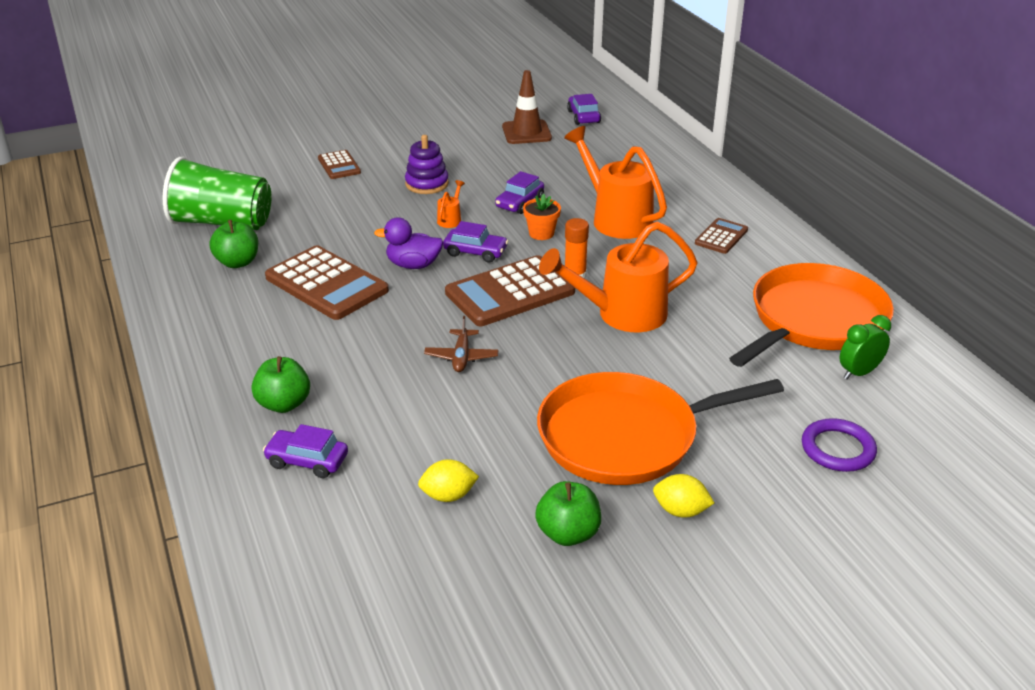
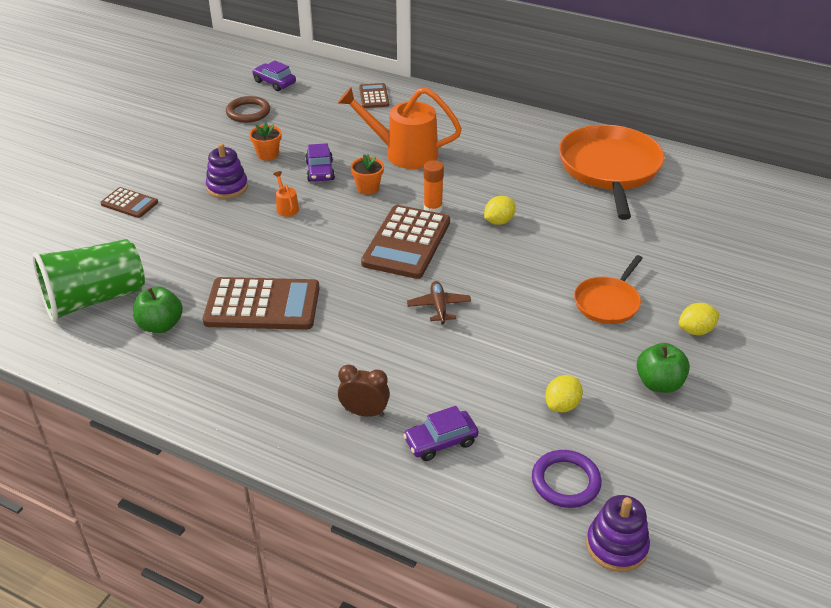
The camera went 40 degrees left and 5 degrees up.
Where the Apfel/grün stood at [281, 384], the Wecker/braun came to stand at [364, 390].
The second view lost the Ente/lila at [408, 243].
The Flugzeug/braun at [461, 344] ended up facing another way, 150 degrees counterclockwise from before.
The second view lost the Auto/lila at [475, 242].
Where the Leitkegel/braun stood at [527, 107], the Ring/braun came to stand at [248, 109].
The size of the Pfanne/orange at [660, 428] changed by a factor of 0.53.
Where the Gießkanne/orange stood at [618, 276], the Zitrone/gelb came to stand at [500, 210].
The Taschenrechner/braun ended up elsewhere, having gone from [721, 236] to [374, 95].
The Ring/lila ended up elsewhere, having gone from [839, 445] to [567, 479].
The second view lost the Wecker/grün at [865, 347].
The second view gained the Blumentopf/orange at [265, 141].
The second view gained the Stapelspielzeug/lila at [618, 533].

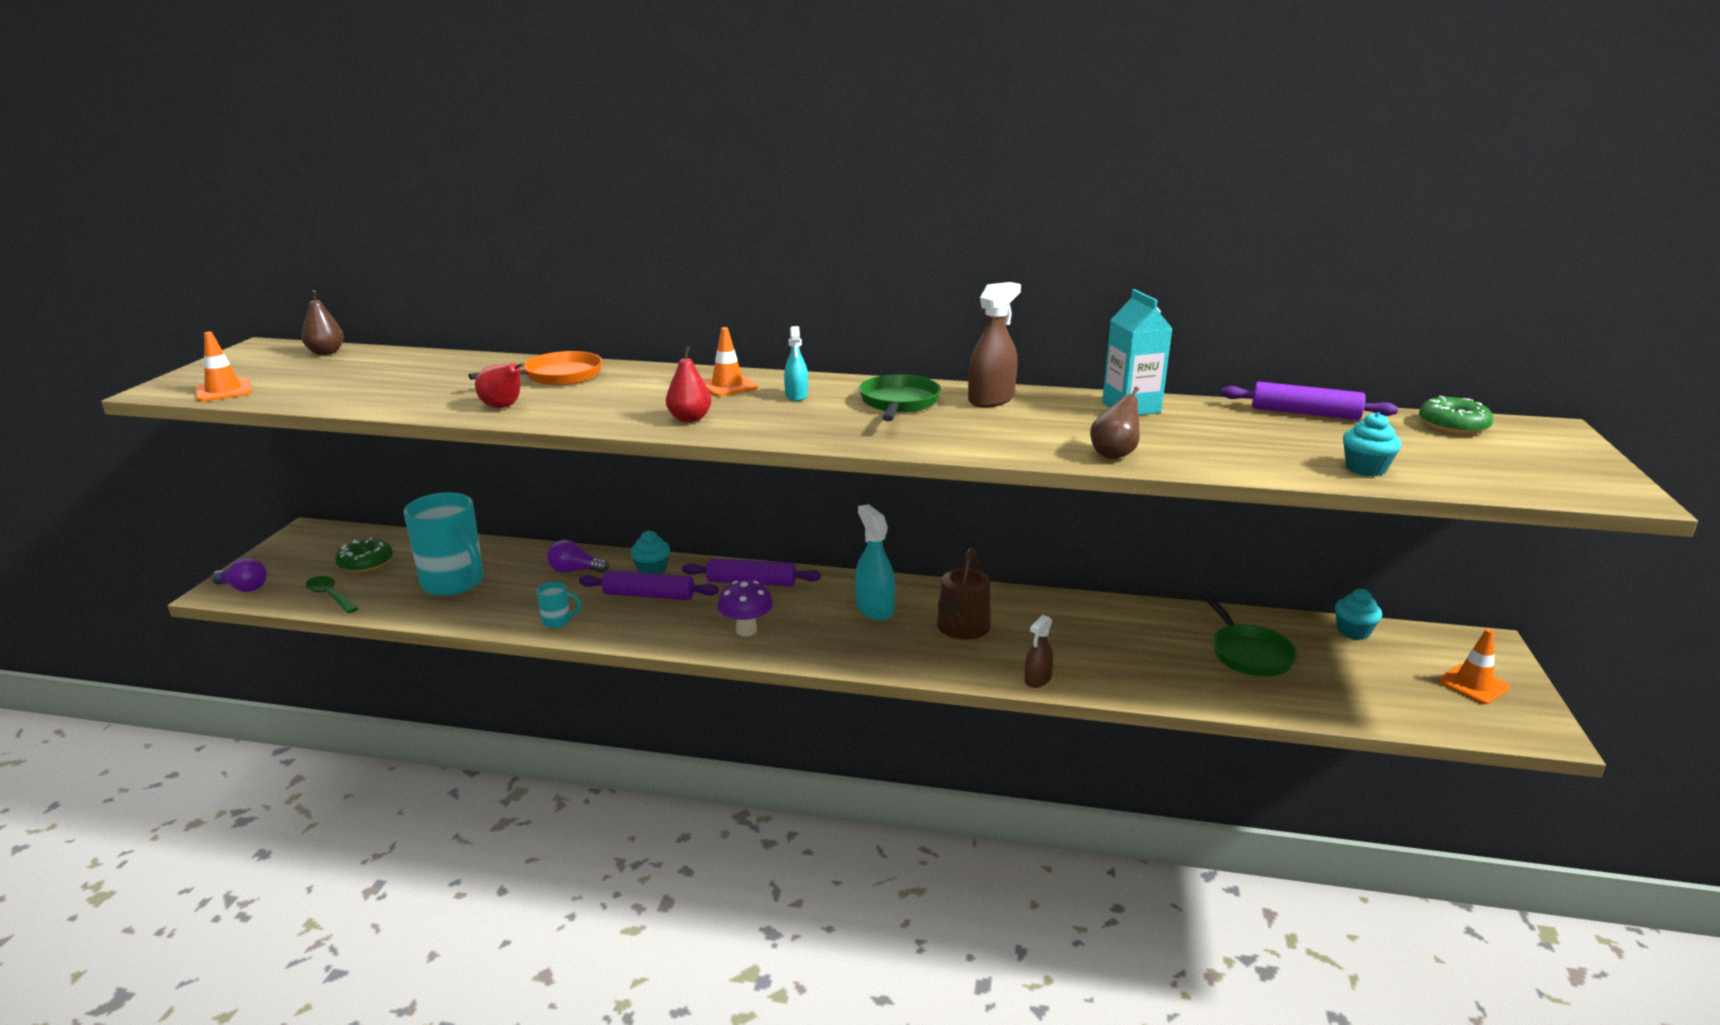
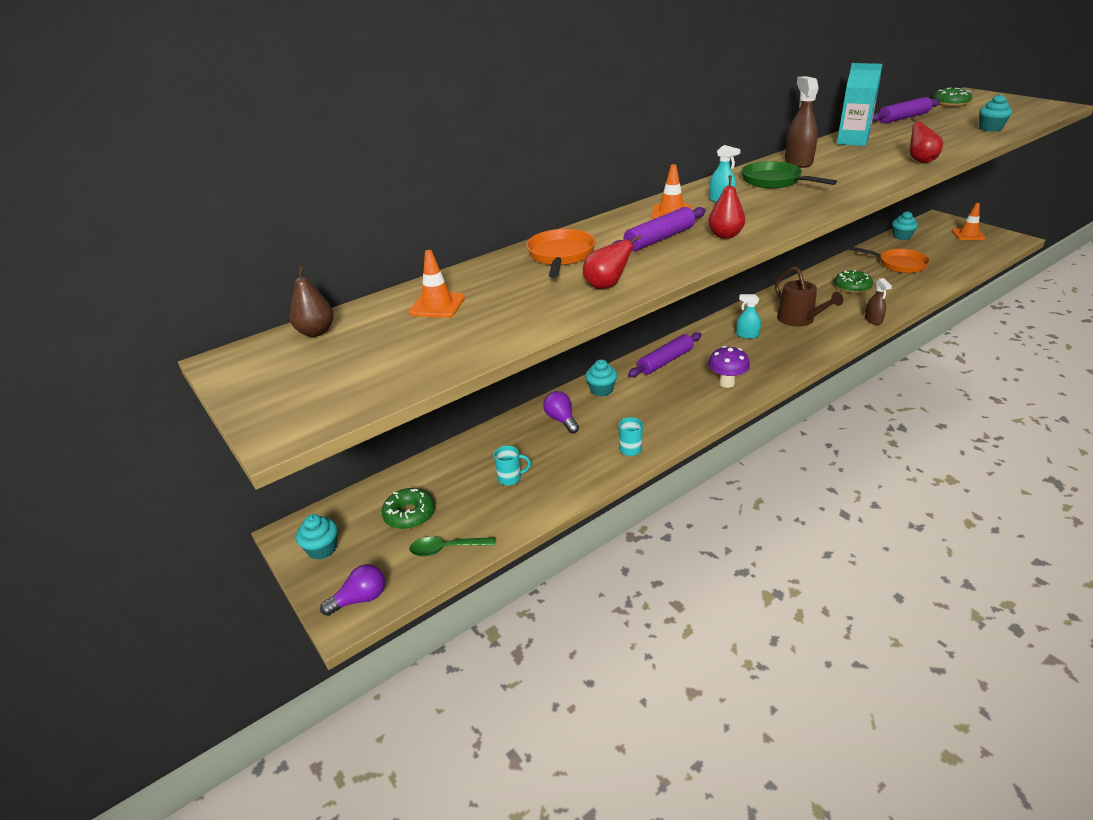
The camera went 45 degrees left and 10 degrees up.
The Leitkegel/orange ended up elsewhere, having gone from [223, 367] to [437, 284].
The size of the Tasse/türkis at [443, 544] changed by a factor of 0.42.
The Glühbirne/lila at [578, 556] ended up facing another way, 105 degrees clockwise from before.
The Nudelholz/lila ended up elsewhere, having gone from [649, 585] to [659, 229].
The size of the Sprühflasche/türkis at [875, 562] changed by a factor of 0.61.
What was the Birne/braun at [1115, 423] turned into the Birne/rot at [926, 140].
What was the Pfanne/grün at [1249, 634] turned into the Pfanne/orange at [889, 259].
The second view gained the Muffin/türkis at [317, 537].
The second view gained the Donut/grün at [853, 281].

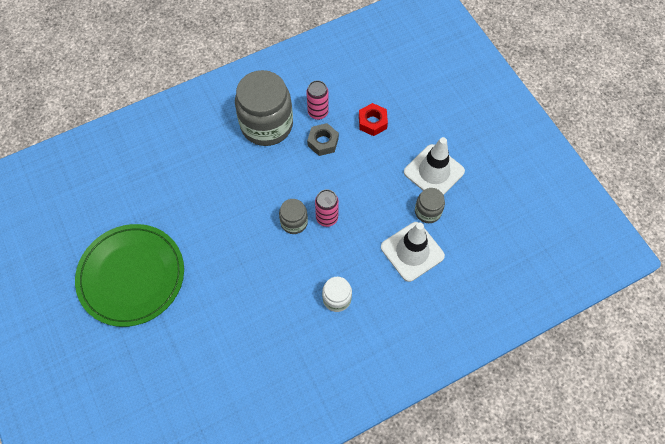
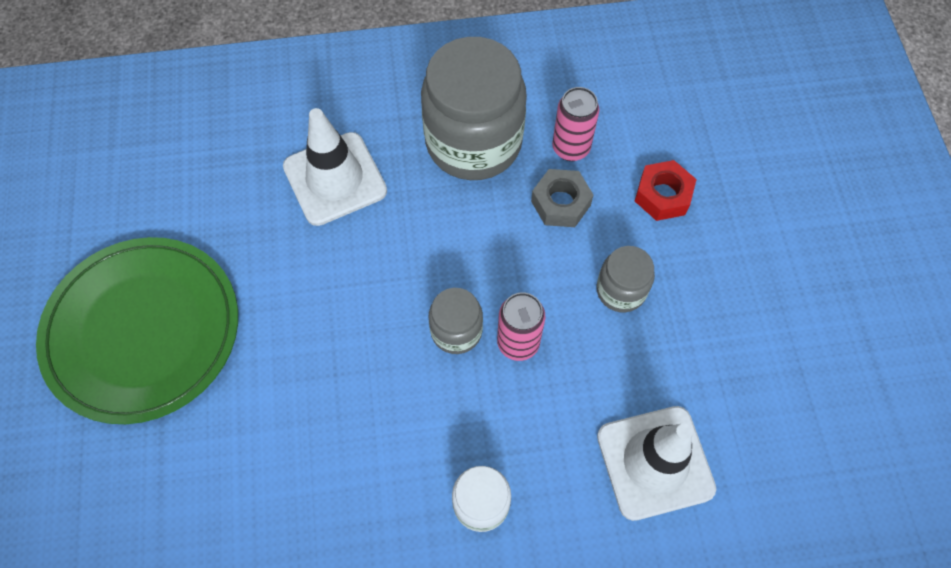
The camera went 20 degrees right and 0 degrees up.
The Leitkegel/weiß ended up elsewhere, having gone from [434, 166] to [335, 167].
The Einmachglas/grau ended up elsewhere, having gone from [430, 205] to [625, 279].

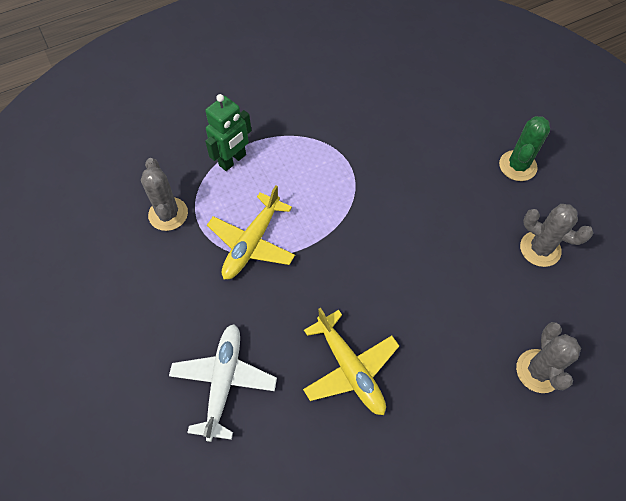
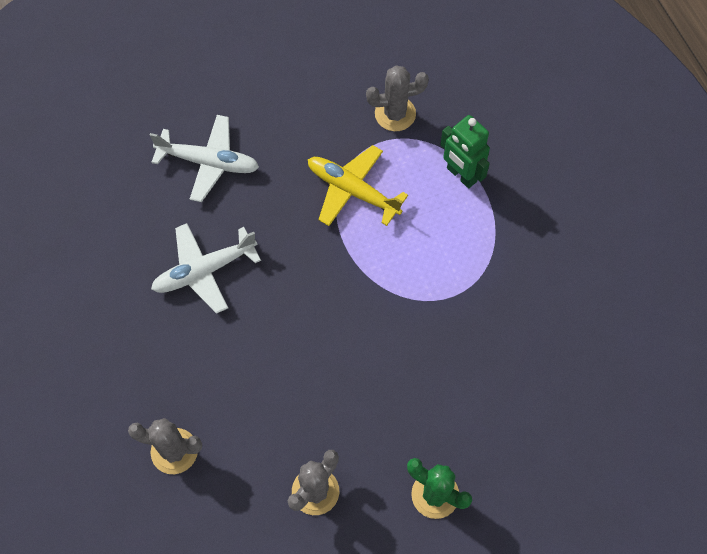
The camera went 95 degrees right and 5 degrees up.
What was the Flugzeug/gelb at [351, 361] turned into the Flugzeug/weiß at [206, 268].

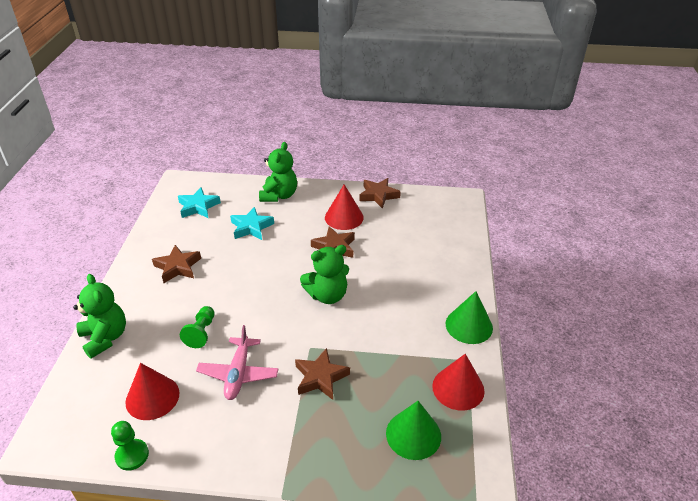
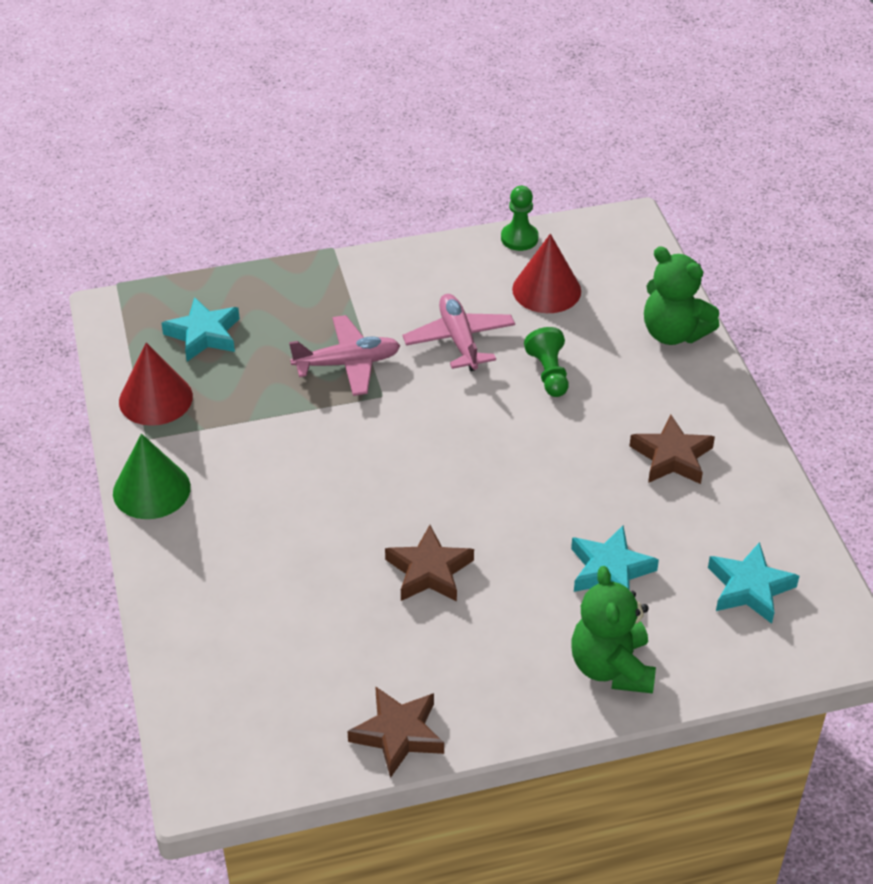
The camera went 160 degrees right and 5 degrees up.
Where the Stern/braun stood at [322, 374], the Flugzeug/rosa came to stand at [344, 355].
The second view lost the Teddybär/grün at [324, 274].
The second view lost the Kegel/rot at [344, 207].
Where the Kegel/grün stood at [413, 430], the Stern/türkis came to stand at [200, 329].

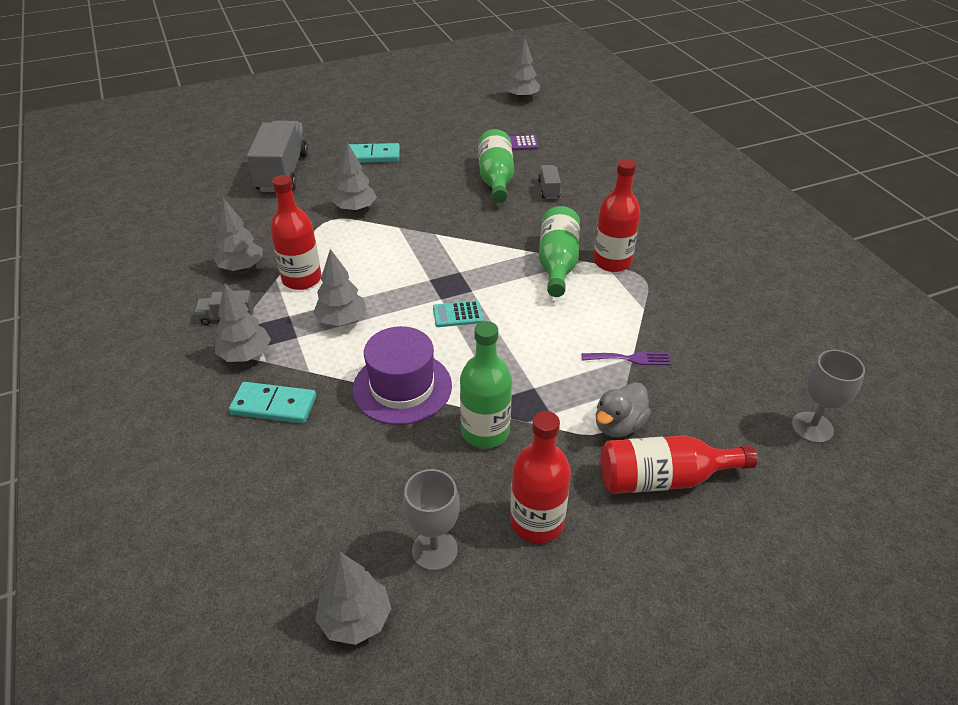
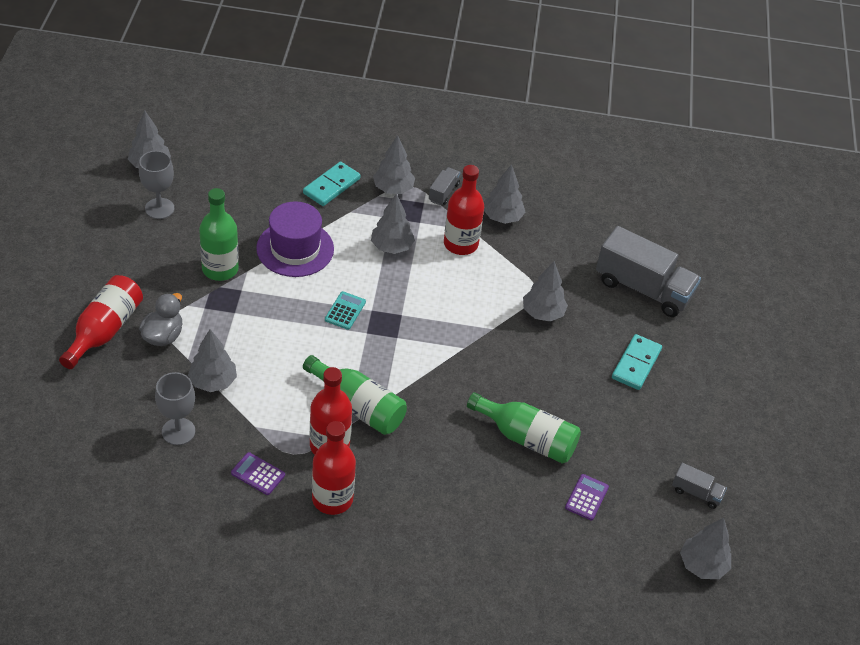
The camera went 115 degrees right and 5 degrees up.
The Flasche/rot ended up elsewhere, having gone from [540, 477] to [334, 468].
The Lastwagen/grau ended up elsewhere, having gone from [549, 182] to [699, 486].
Where the Gabel/lila stood at [626, 358], the Baum/grau came to stand at [212, 360].
The Ente/grau at [623, 409] ended up facing another way, 45 degrees clockwise from before.
The Kelch/grau ended up elsewhere, having gone from [828, 396] to [175, 408].
The second view gained the Taschenrechner/lila at [258, 473].

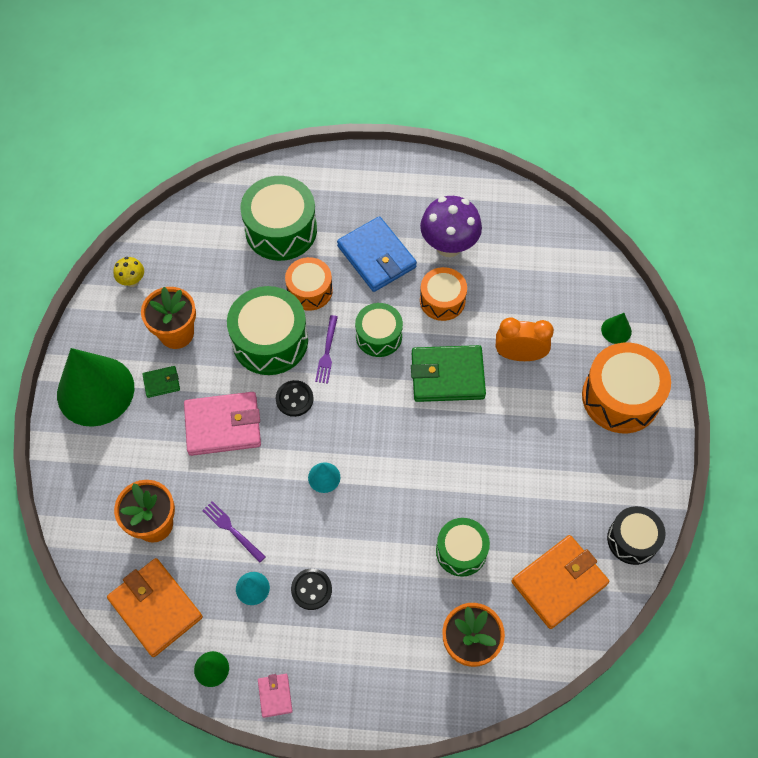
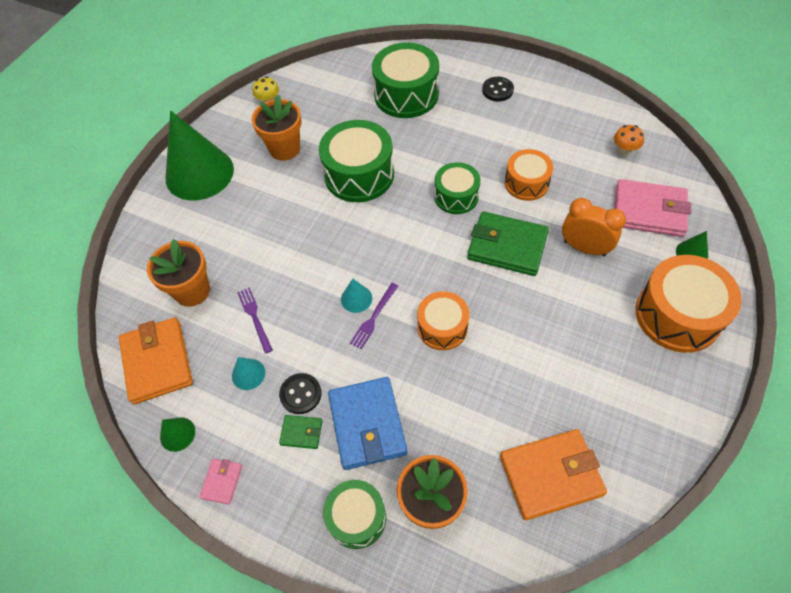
The camera went 25 degrees right and 5 degrees down.
The Geldbörse/grün ended up elsewhere, having gone from [161, 382] to [300, 432].
The Geldbörse/rosa ended up elsewhere, having gone from [222, 424] to [652, 208].
The Knopf/schwarz ended up elsewhere, having gone from [295, 398] to [498, 89].
The Trommel/orange ended up elsewhere, having gone from [309, 284] to [443, 320].
The Gabel/lila ended up elsewhere, having gone from [326, 349] to [374, 316].
The Geldbörse/blau ended up elsewhere, having gone from [377, 254] to [368, 423].
The second view lost the Pilz/lila at [451, 226].
The Trommel/grün ended up elsewhere, having gone from [463, 547] to [354, 514].
The second view lost the Trommel/schwarz at [636, 535].
The second view gained the Pilz/orange at [629, 140].

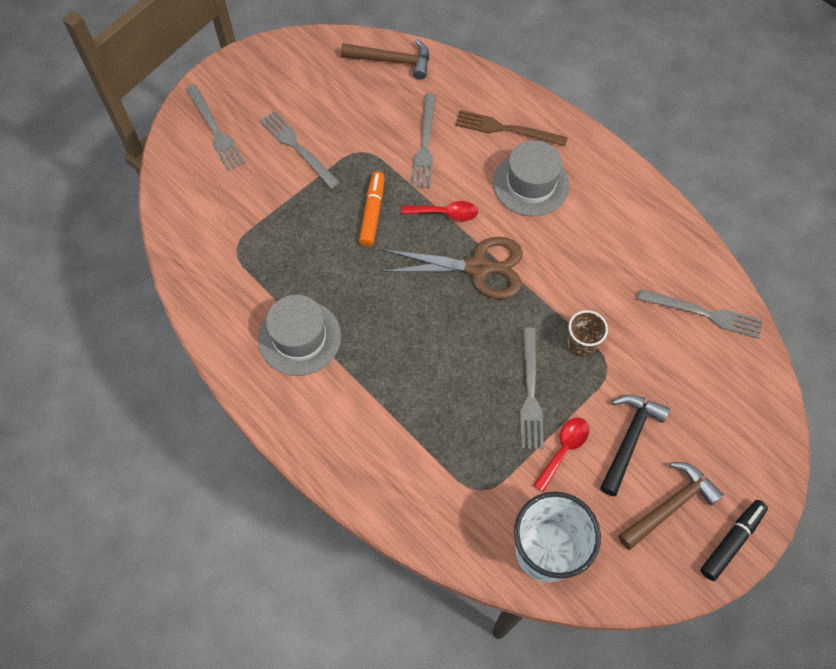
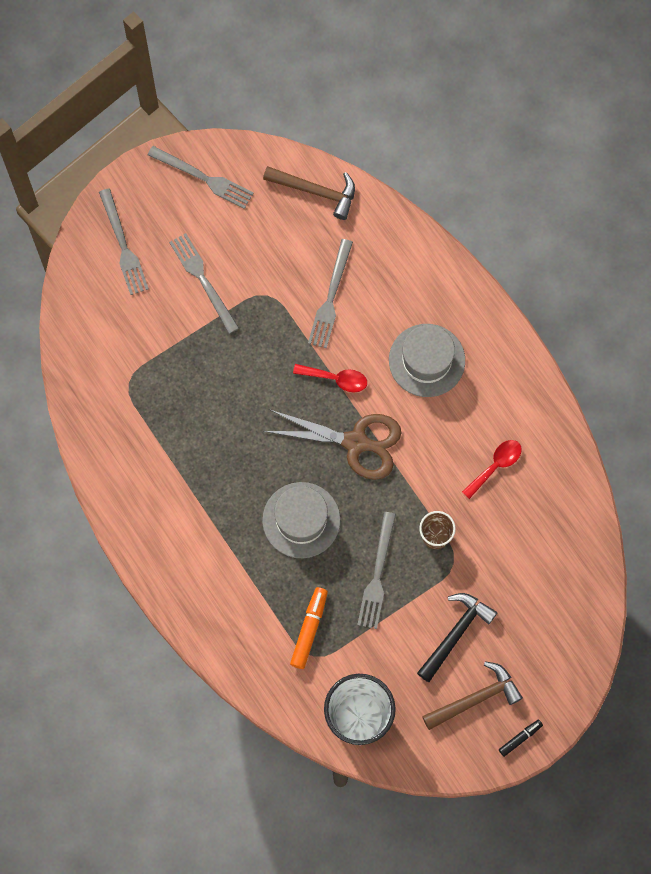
The camera went 10 degrees right and 10 degrees up.
The Hut/grau ended up elsewhere, having gone from [299, 335] to [301, 520].
The Filzstift/orange ended up elsewhere, having gone from [371, 209] to [309, 628].
The second view lost the Gabel/braun at [511, 128].
The Löffel/rot ended up elsewhere, having gone from [561, 455] to [492, 469].
The Gabel/grau ended up elsewhere, having gone from [700, 314] to [200, 177].
The size of the Filzstift/schwarz at [734, 540] changed by a factor of 0.61.

